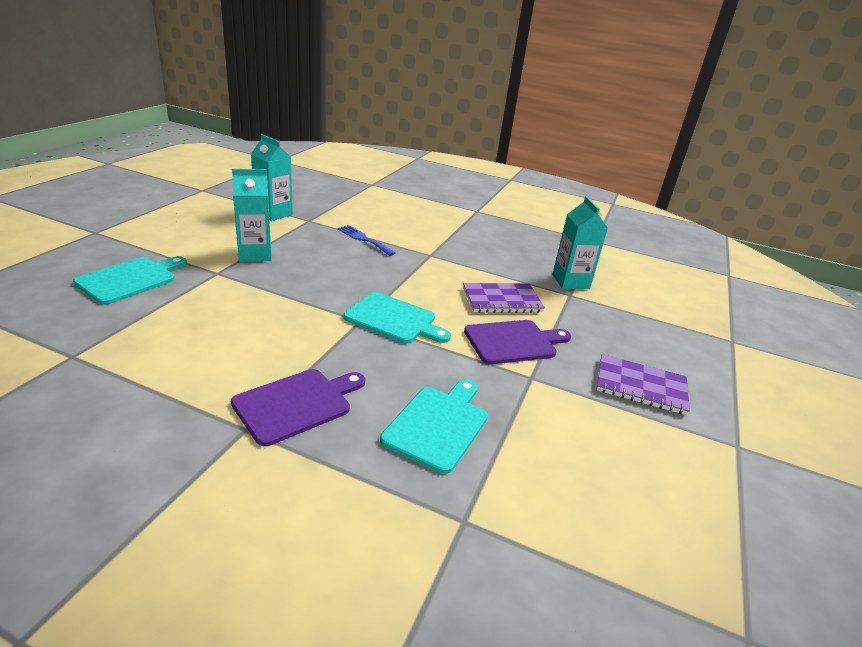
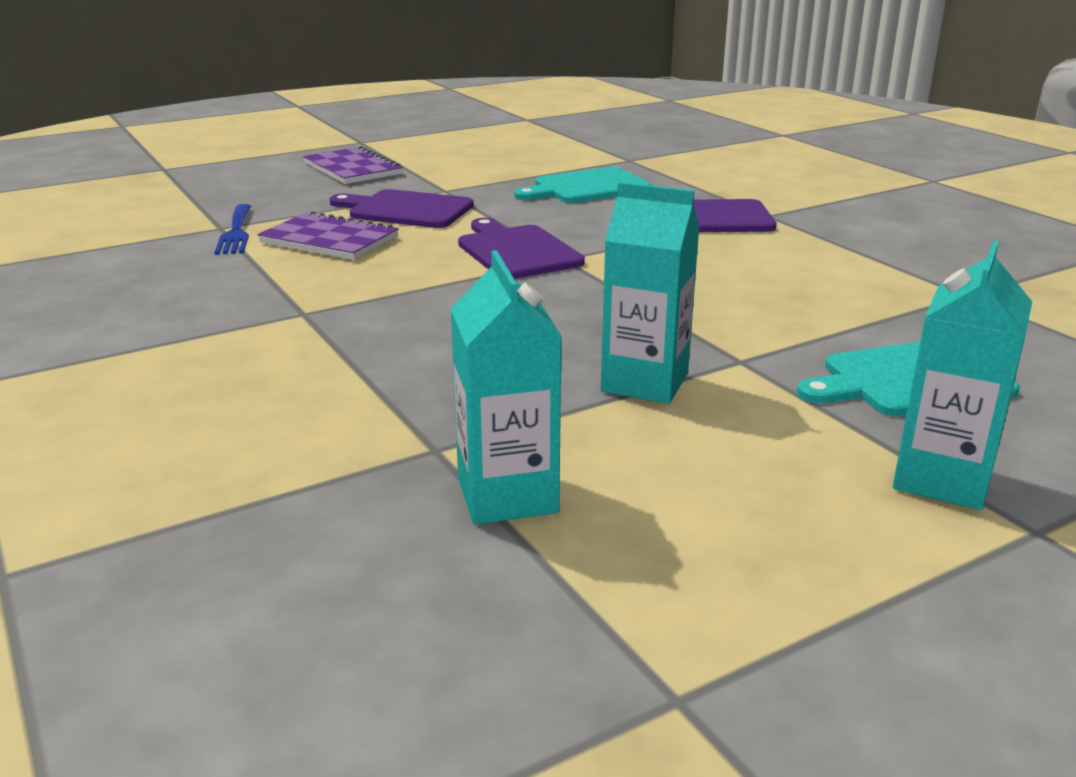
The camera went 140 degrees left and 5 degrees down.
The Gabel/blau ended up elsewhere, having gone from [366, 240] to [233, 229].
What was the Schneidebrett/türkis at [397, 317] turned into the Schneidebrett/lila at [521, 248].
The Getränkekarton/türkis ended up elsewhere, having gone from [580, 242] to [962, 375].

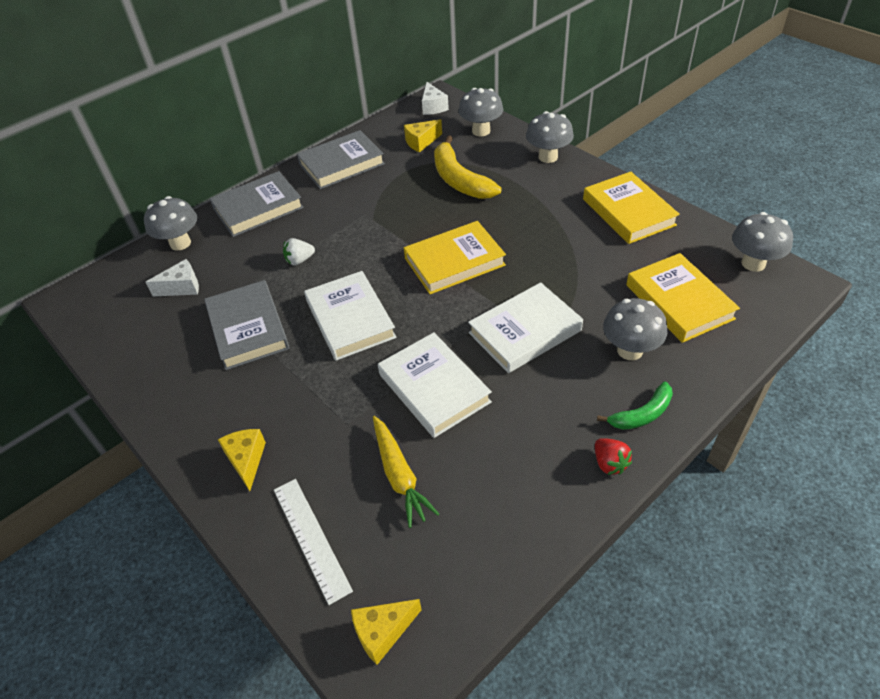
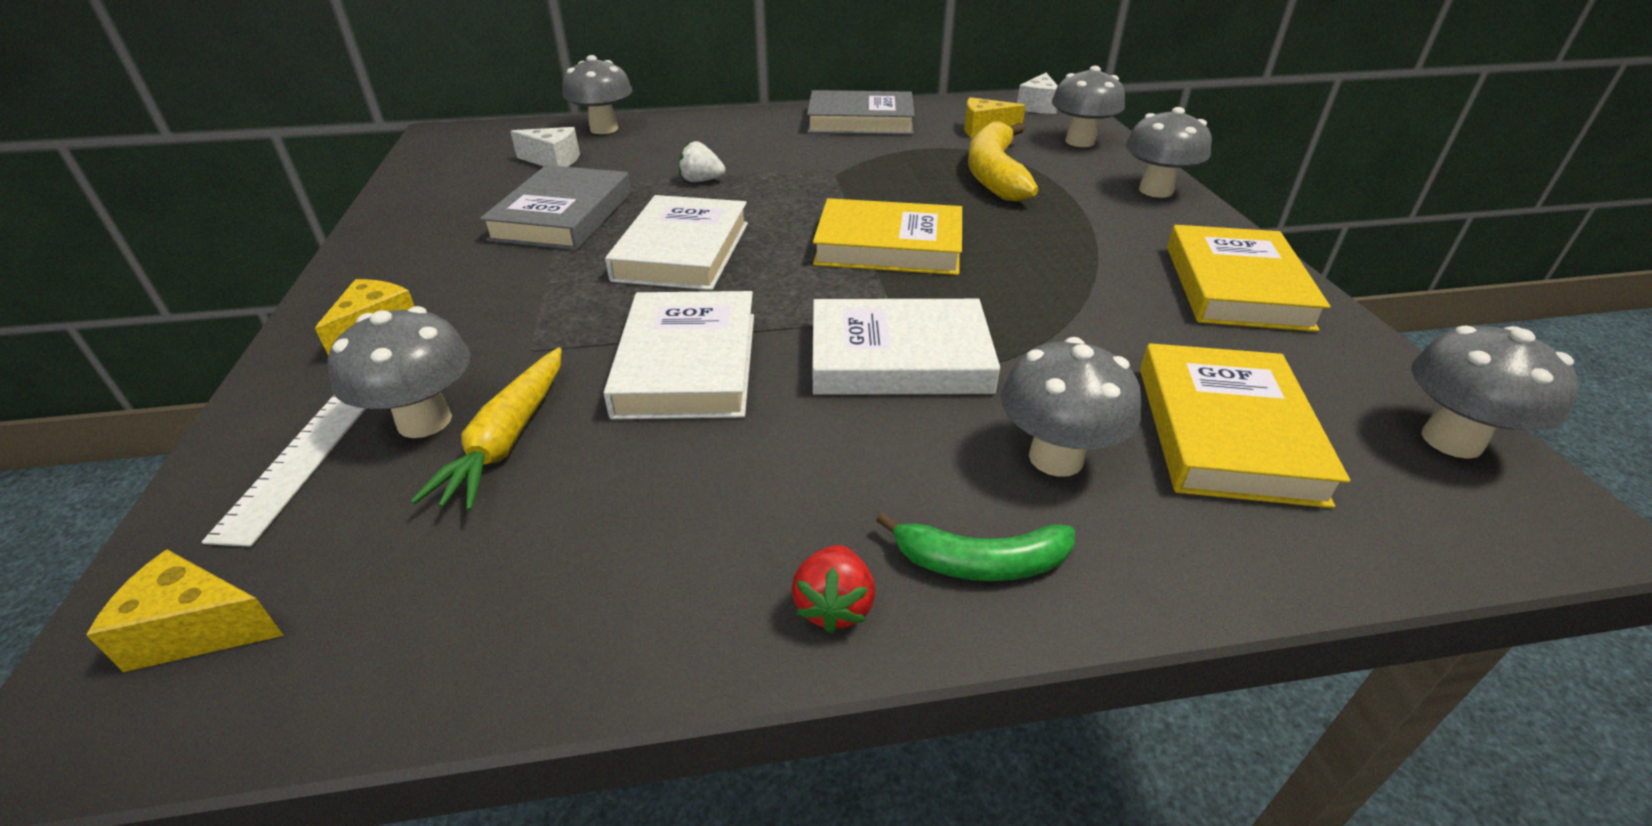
The camera went 30 degrees right and 10 degrees down.
The second view lost the Buch/grau at [257, 204].
The second view gained the Pilz/grau at [398, 372].

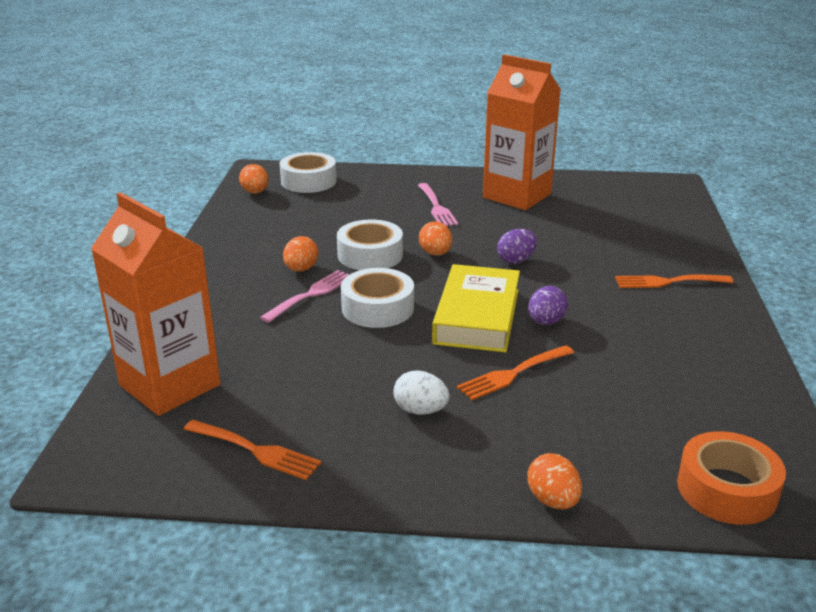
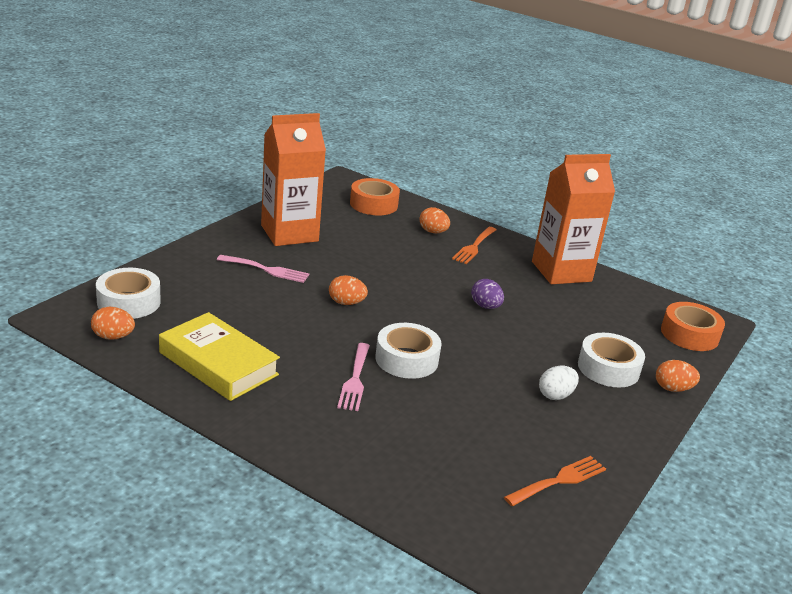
The camera went 65 degrees left and 0 degrees up.
The Getränkekarton/orange ended up elsewhere, having gone from [156, 304] to [573, 219].
The Gabel/rosa at [304, 296] ended up facing another way, 150 degrees counterclockwise from before.
The Ei/orange ended up elsewhere, having gone from [300, 254] to [435, 220].
The Klebeband/weiß ended up elsewhere, having gone from [370, 245] to [611, 360].
The Buch/gelb ended up elsewhere, having gone from [476, 308] to [219, 356].
The second view lost the Gabel/orange at [515, 372].
The second view lost the Ei/lila at [517, 246].
The second view gained the Klebeband/orange at [375, 196].

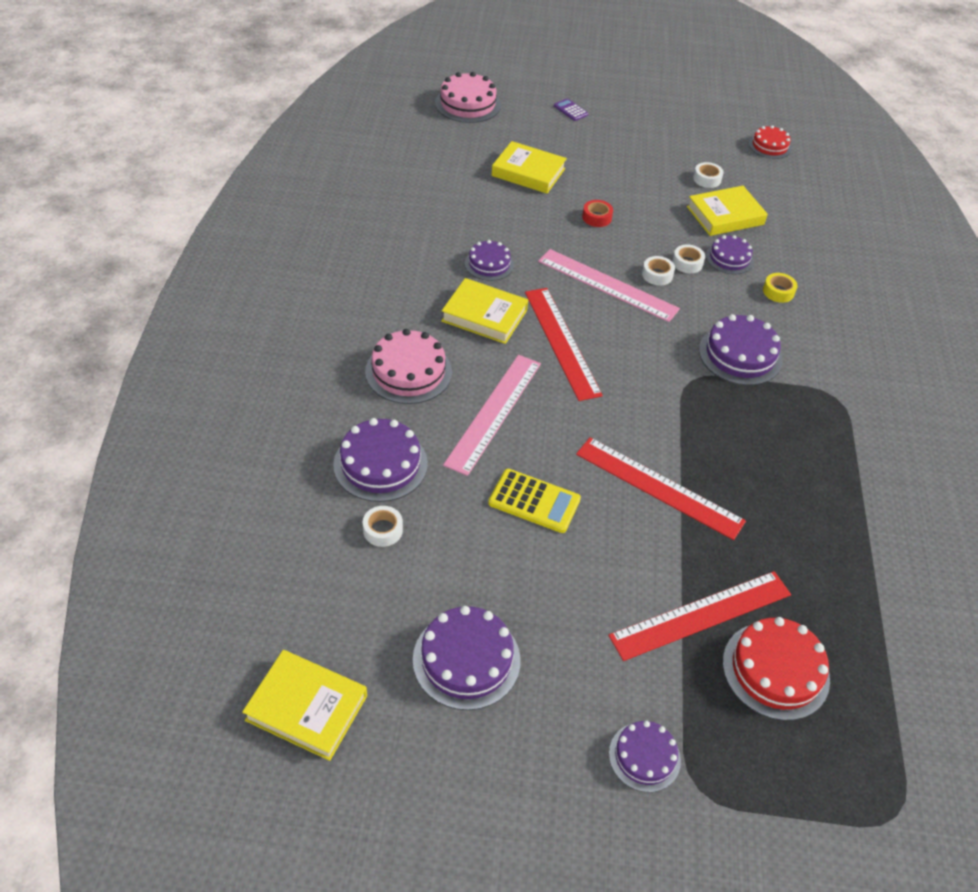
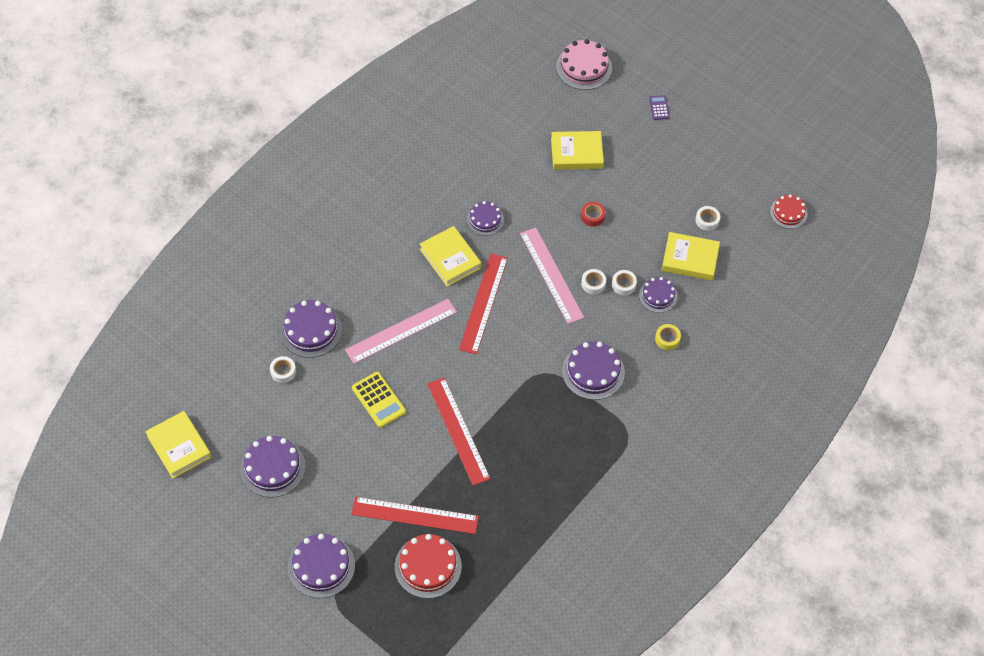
The camera went 35 degrees right and 10 degrees up.
The second view lost the Kuchen/rosa at [408, 366].
The Buch/gelb at [529, 167] ended up facing another way, 60 degrees counterclockwise from before.
The size of the Kuchen/lila at [645, 756] changed by a factor of 1.58.

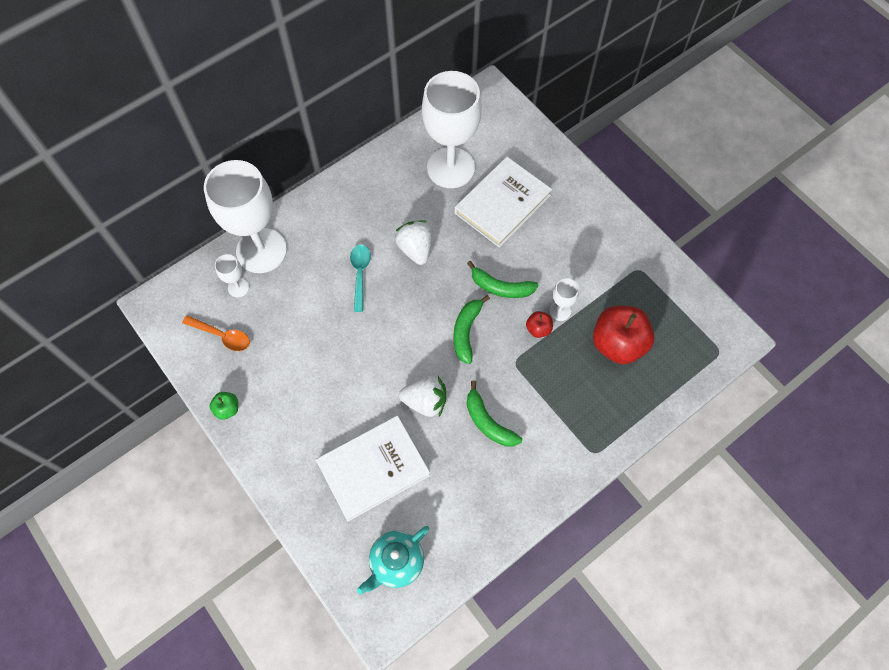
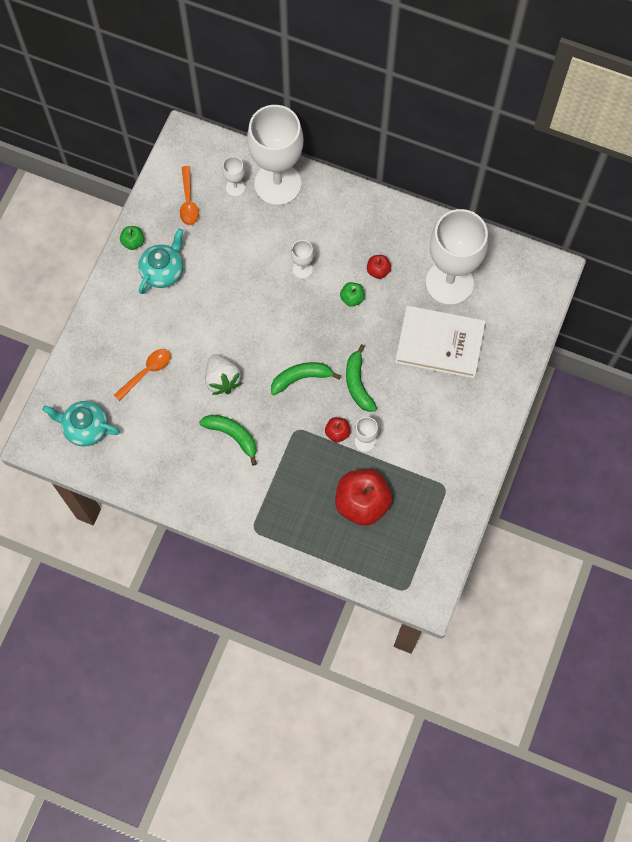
The camera went 60 degrees right and 5 degrees up.
Where the Buch/weiß stood at [373, 468], the Löffel/orange came to stand at [142, 375].
Where the Löffel/türkis stood at [360, 278], the Kelch/weiß came to stand at [302, 259].
Where the Erdbeere/weiß stood at [413, 242], the Apfel/grün came to stand at [352, 294].
The Banane/grün at [494, 414] ended up facing another way, 105 degrees clockwise from before.
The second view gained the Teekanne/türkis at [160, 261].
The second view gained the Apfel/rot at [379, 267].

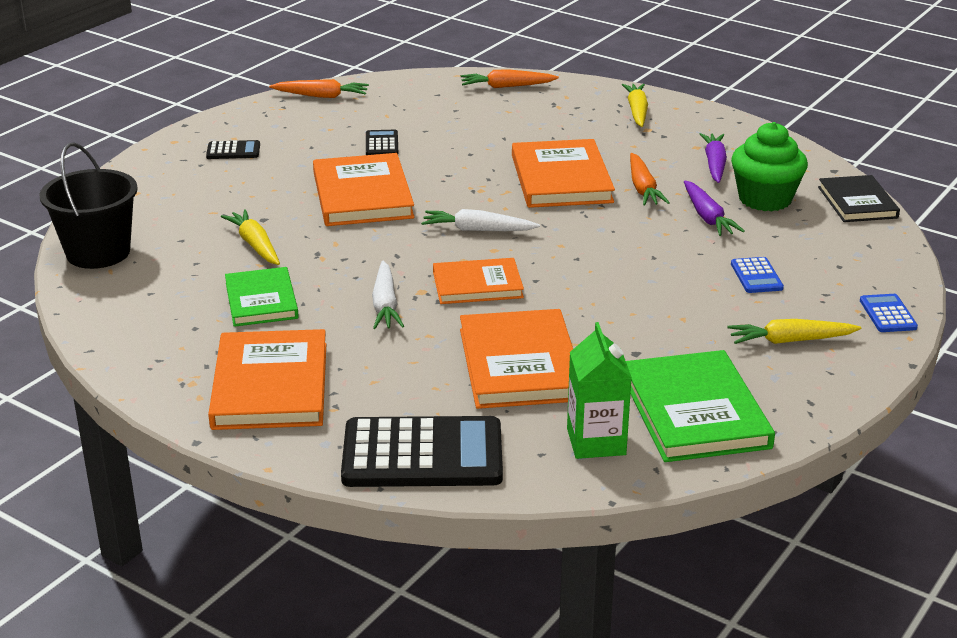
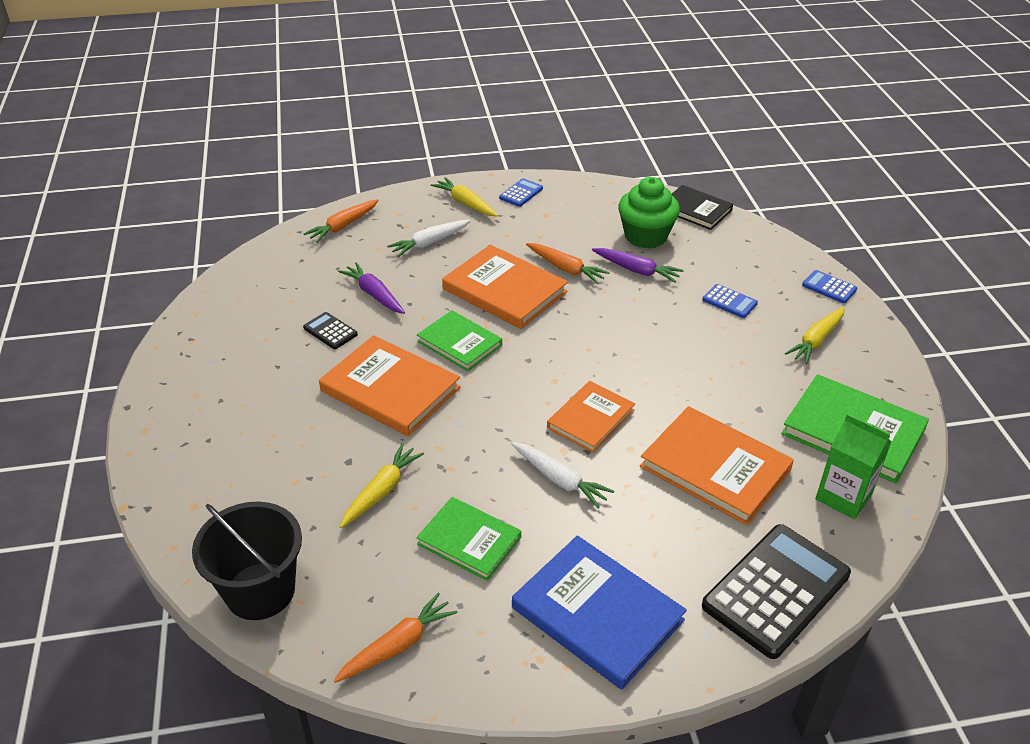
The camera went 45 degrees left and 10 degrees up.
The second view lost the Taschenrechner/schwarz at [233, 149].
What was the Buch/orange at [267, 379] turned into the Buch/blau at [599, 613].
The Karotte/gelb at [250, 237] ended up facing another way, 105 degrees clockwise from before.
The Karotte/orange ended up elsewhere, having gone from [319, 88] to [396, 637].
The Karotte/weiß ended up elsewhere, having gone from [480, 220] to [429, 238].
The Karotte/lila ended up elsewhere, having gone from [713, 158] to [371, 288].
The second view gained the Buch/grün at [459, 340].
The second view gained the Taschenrechner/blau at [521, 192].

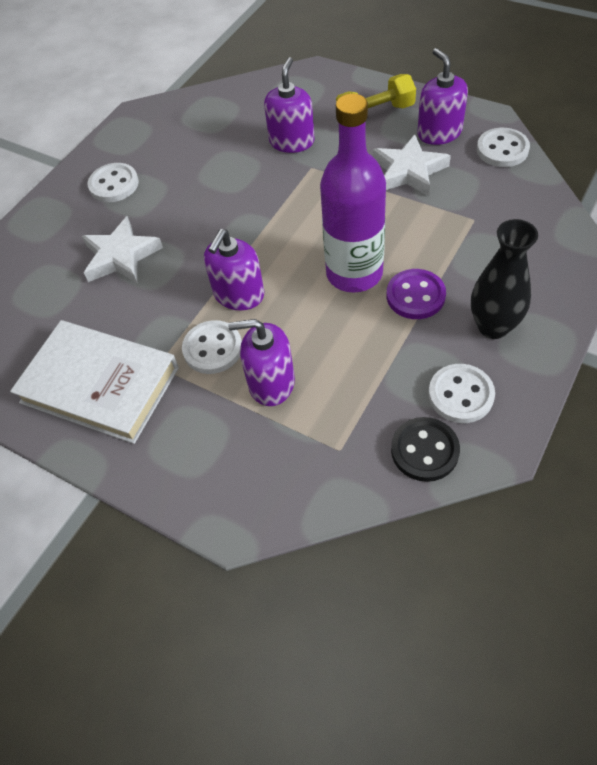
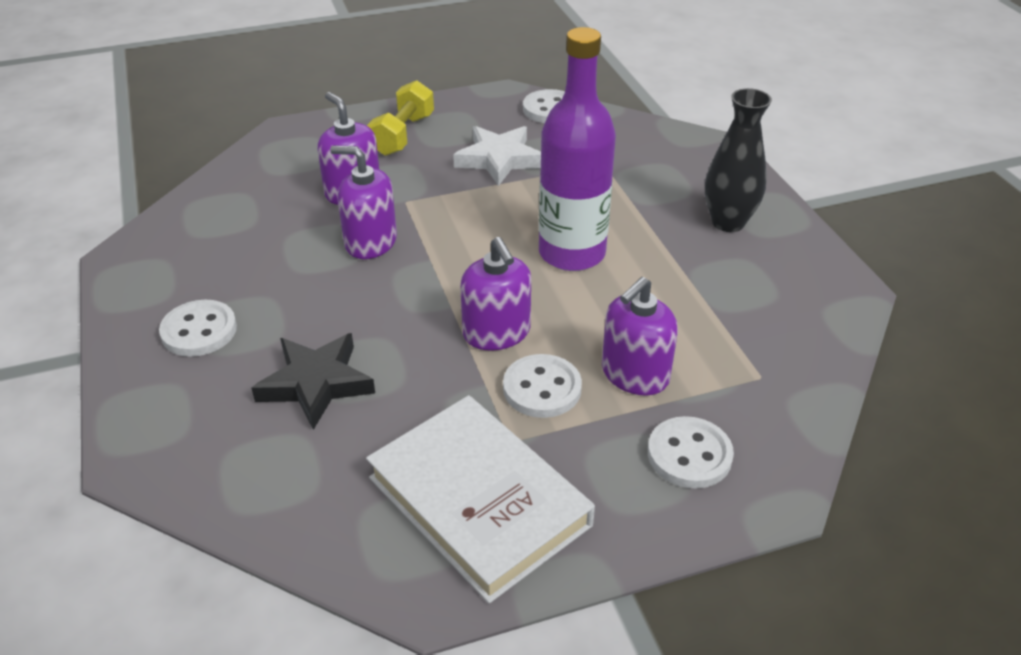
The camera went 55 degrees left and 15 degrees down.
The Buch/weiß at [94, 382] ended up facing another way, 75 degrees clockwise from before.
What was the Stern/weiß at [122, 250] turned into the Stern/schwarz at [313, 381].
The second view lost the Knopf/lila at [416, 294].
The second view lost the Knopf/schwarz at [425, 449].
The Seifenspender/lila ended up elsewhere, having gone from [442, 96] to [363, 202].
The Knopf/weiß ended up elsewhere, having gone from [461, 393] to [691, 452].

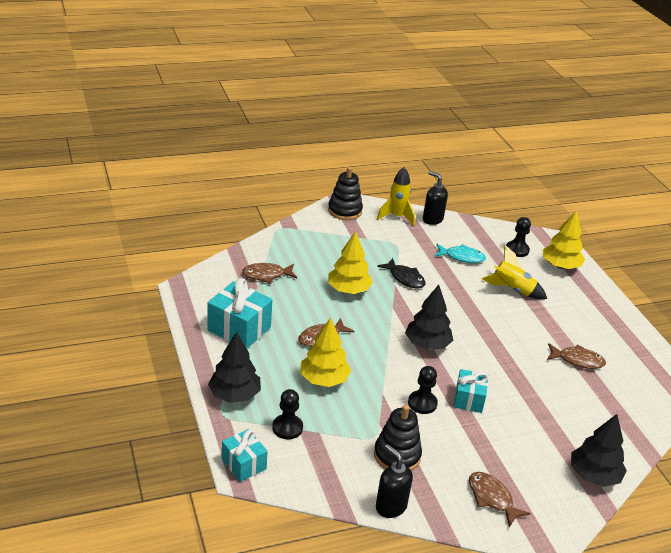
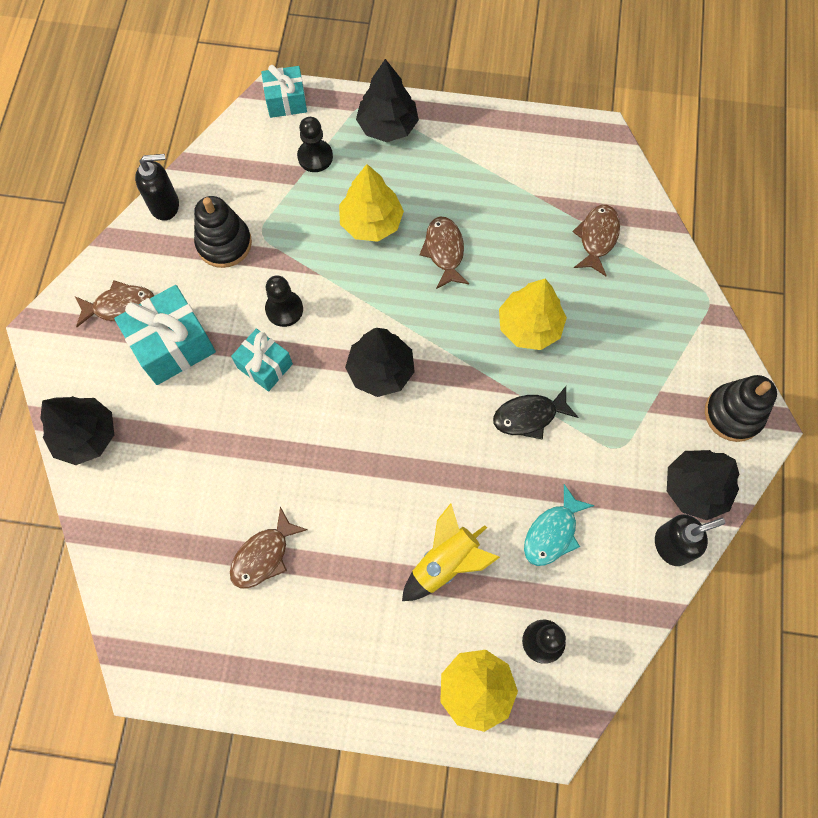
The camera went 120 degrees right and 35 degrees up.
The Geschenk/türkis ended up elsewhere, having gone from [239, 313] to [165, 335].
Where the Rakete/gelb stood at [396, 196], the Baum/schwarz came to stand at [703, 485].

